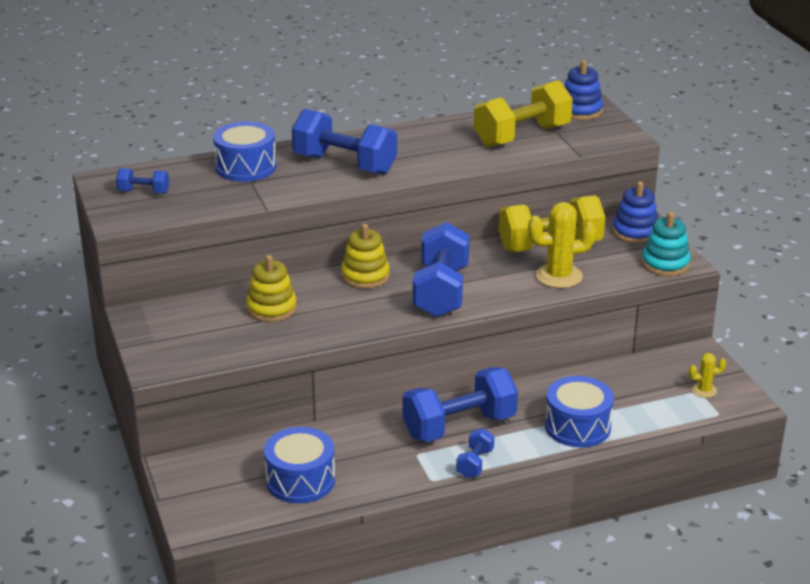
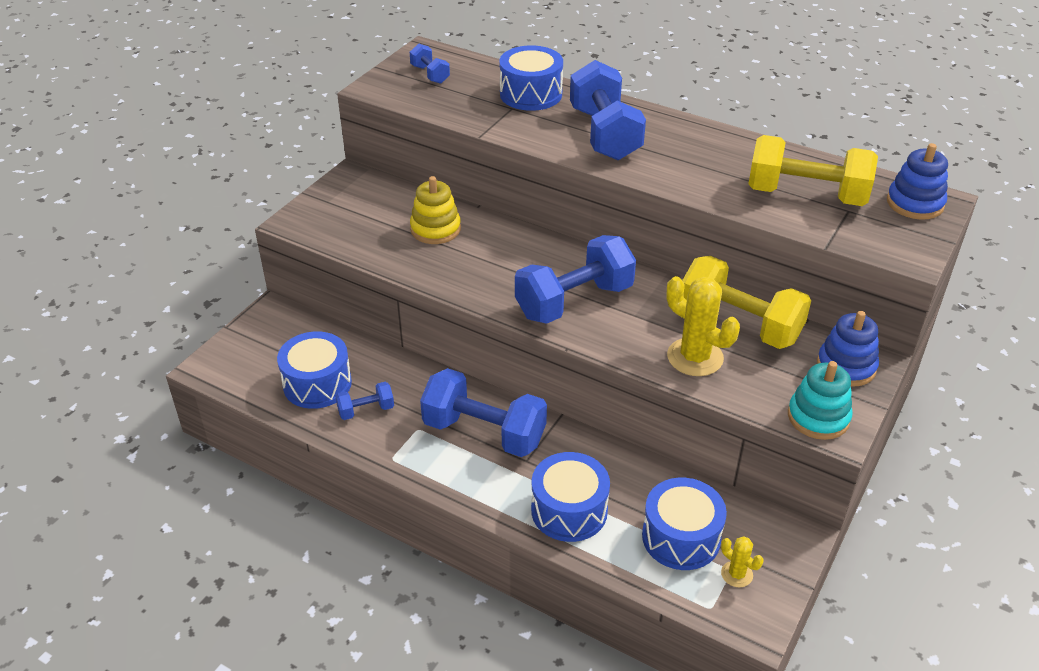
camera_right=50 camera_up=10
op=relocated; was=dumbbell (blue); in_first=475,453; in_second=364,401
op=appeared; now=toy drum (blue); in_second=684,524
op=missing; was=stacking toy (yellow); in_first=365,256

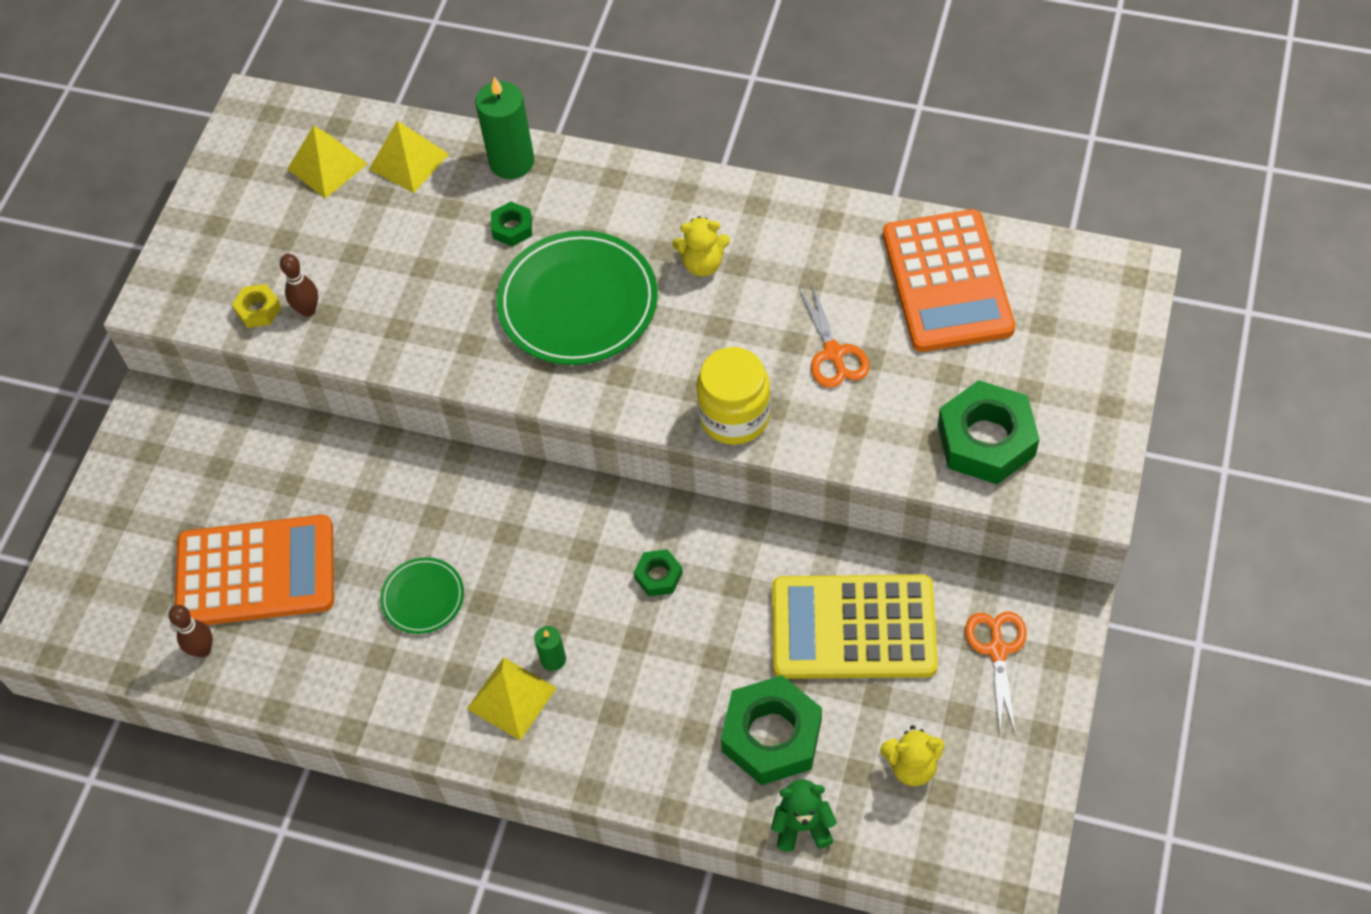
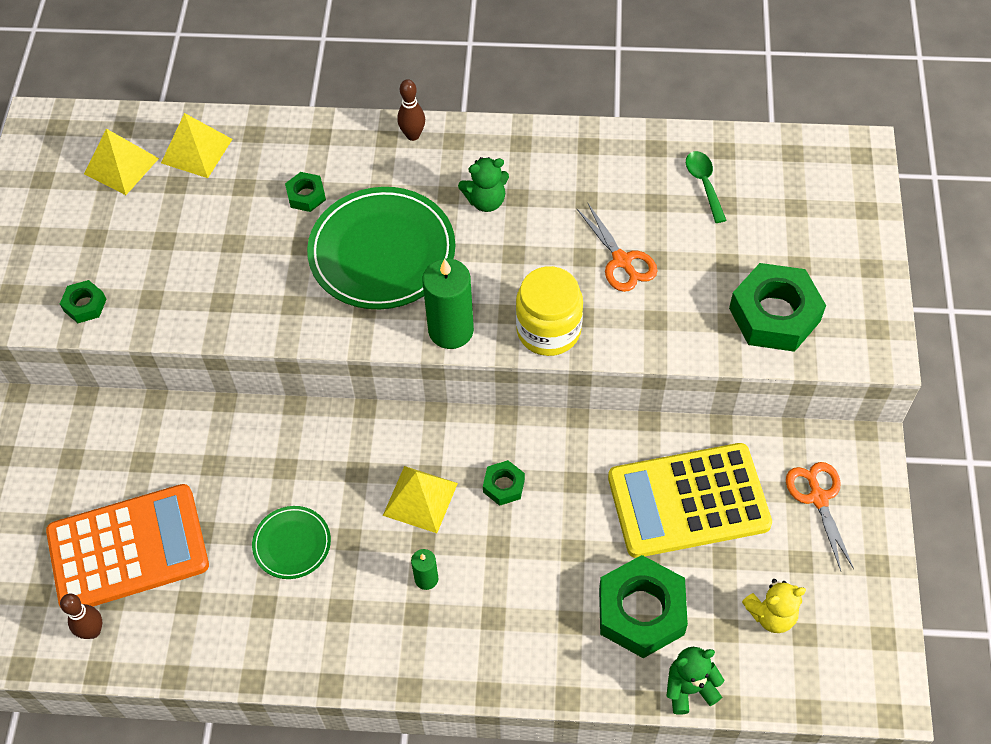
camera_right=-15 camera_up=0
op=colour; was=nut (yellow); now=nut (leaf-green); in_first=256,306; in_second=83,301
op=relocated; was=solid pyramid (yellow); in_first=512,698; in_second=420,499
op=relocated; was=tenpin (russet); in_first=299,285; in_second=411,110
op=relocated; was=candle (leaf-green); in_first=504,128; in_second=448,303
op=colour; was=stuffed bear (yellow); now=stuffed bear (leaf-green); in_first=701,246; in_second=483,184
op=exchanged; was=pocket calculator (bright orange); now=teaspoon (leaf-green); in_first=949,280; in_second=706,187

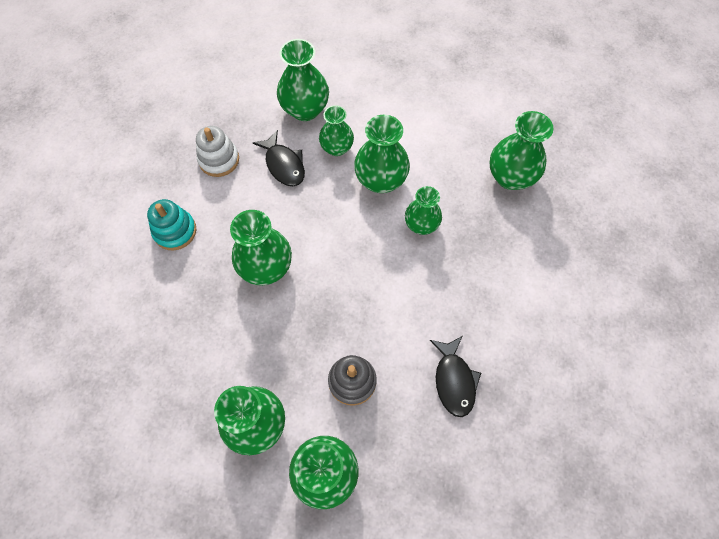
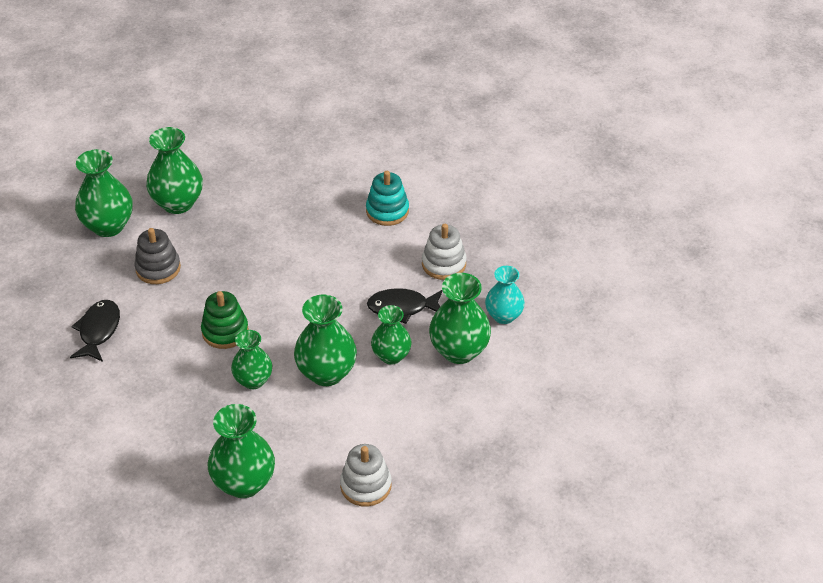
camera_right=120 camera_up=-20
op=spun; was=fish figure (black); in_first=455,376; in_second=95,331; clockwise=75
op=appeared; now=stacking toy (leaf-green); in_second=225,320
op=appeared; now=stacking toy (snow-white); in_second=366,475
op=appeared; now=tall vase (turquoise); in_second=505,295
op=missing; was=tall vase (leaf-green); in_first=261,247

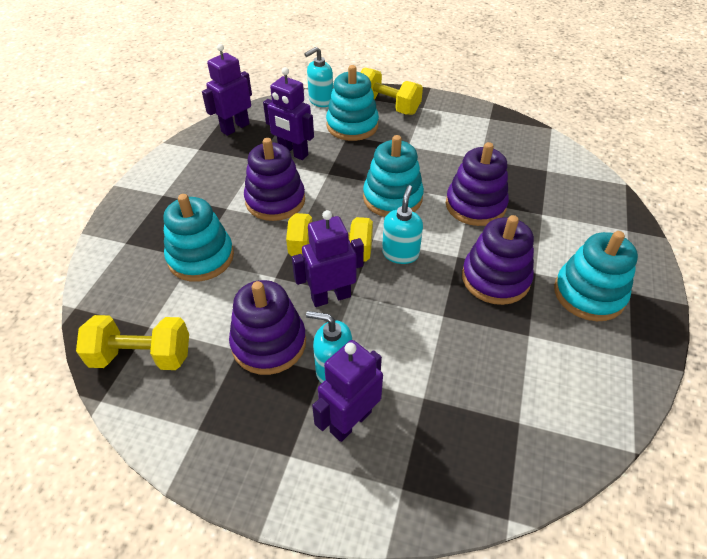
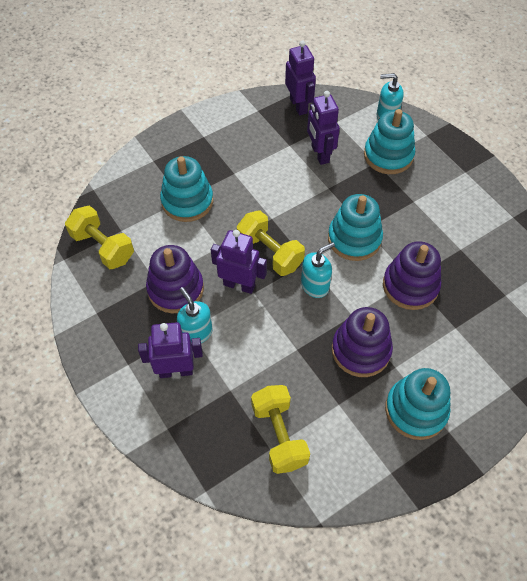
camera_right=40 camera_up=10
op=relocated; was=dumbbell (yellow); in_first=392,91; in_second=280,429
op=spun; was=robot figure (purple); in_first=227,90; in_second=300,77; clockwise=75
op=missing; was=stacking toy (purple); in_first=274,179

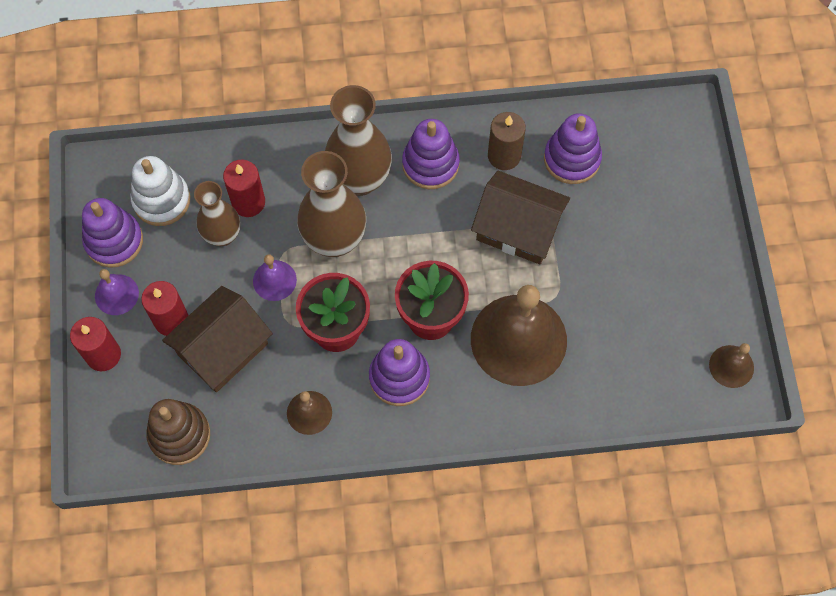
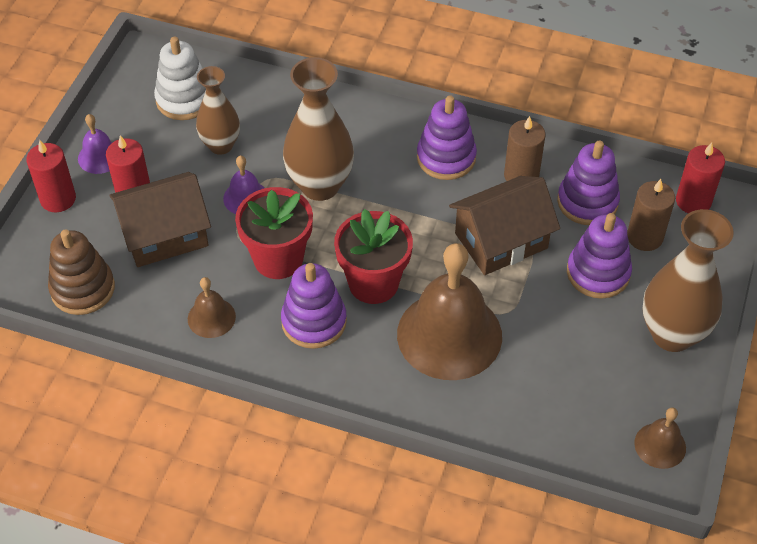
camera_right=25 camera_up=-15
op=spun; was=house (russet); in_first=520,217; in_second=504,225; clockwise=-75
op=relocated; was=stacking toy (purple); in_first=112,233; in_second=599,256
op=appeared; now=candle (russet); in_second=651,215
op=relocated; was=tall vase (russet); in_first=358,140; in_second=688,280
op=relocated; was=candle (red); in_first=244,188; in_second=700,178

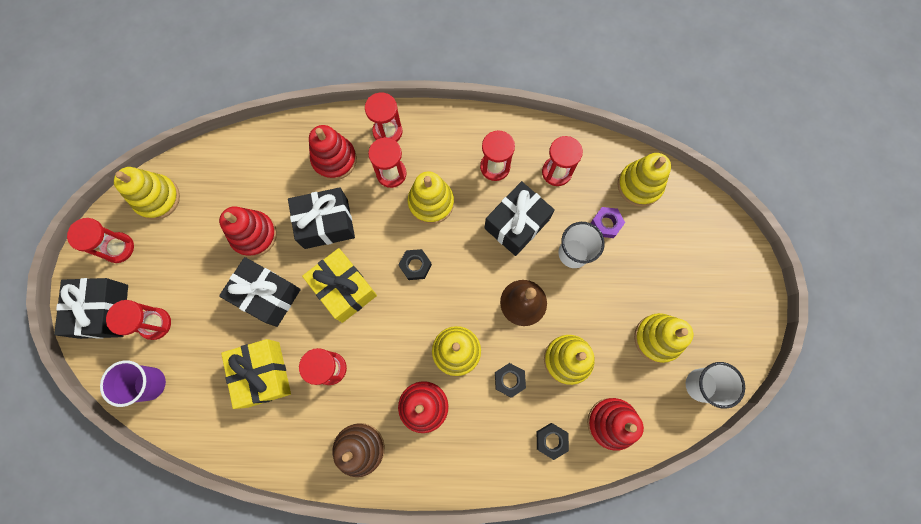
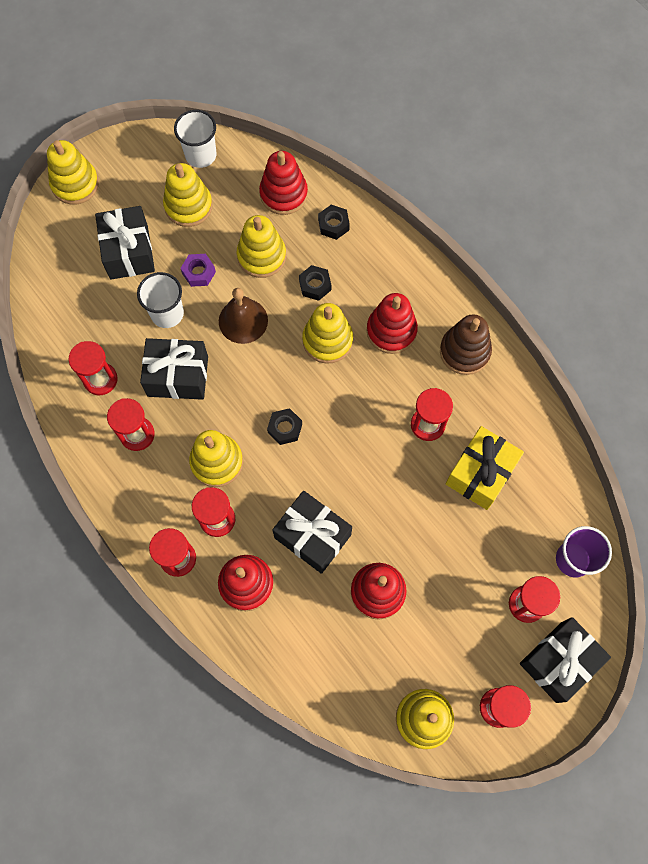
camera_right=-130 camera_up=-5
op=relocated; was=stacking toy (yellow); in_first=644,180; in_second=73,172
op=relocated; was=gift (black); in_first=260,292; in_second=125,243
op=relocated; was=nut (purple); in_first=608,222; in_second=198,270
op=missing; was=gift (yellow); in_first=339,285

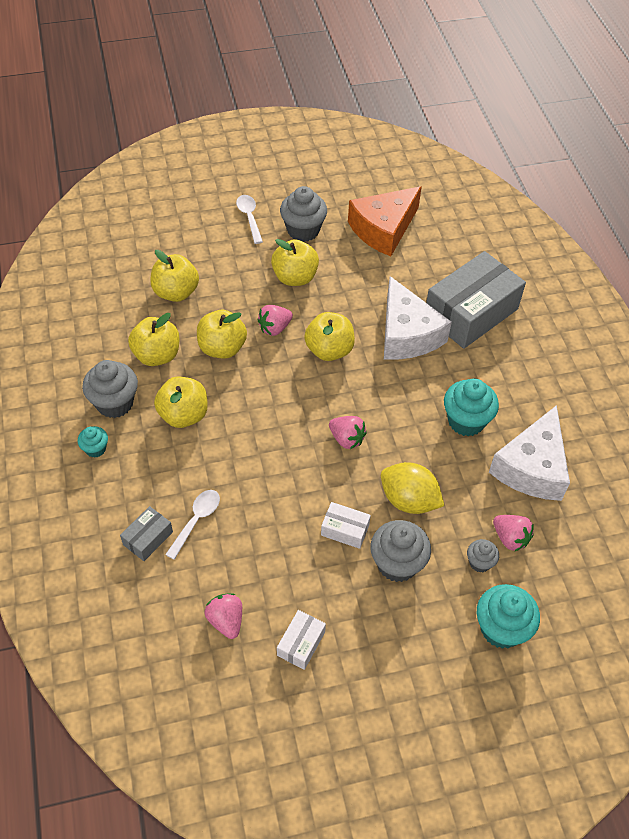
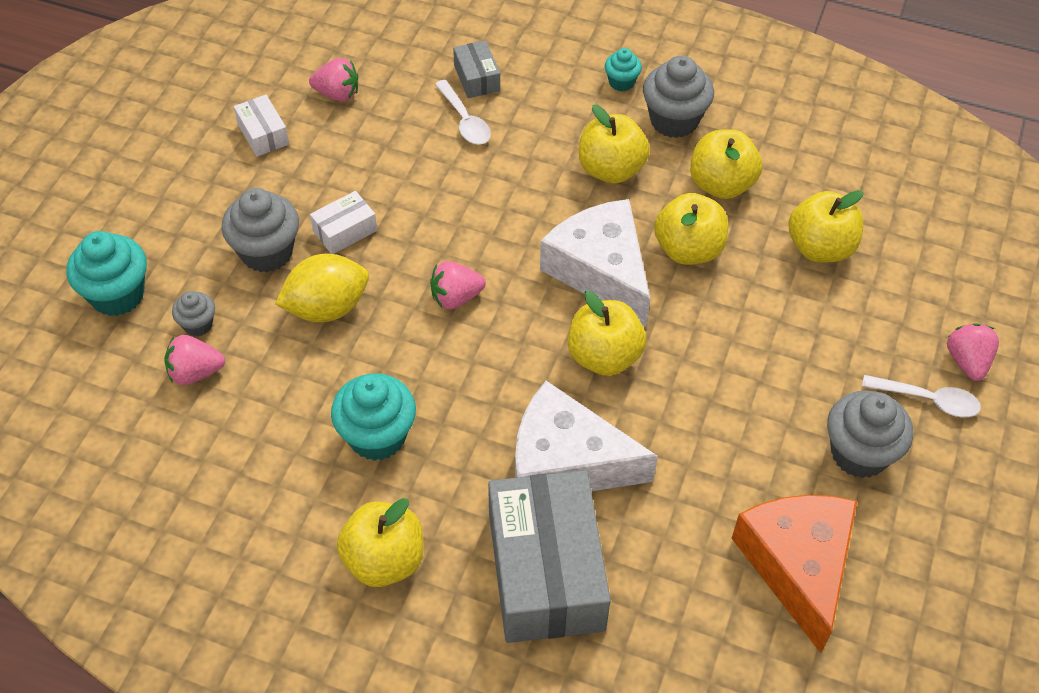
camera_right=125 camera_up=0
op=relocated; was=apple fruit (yellow); in_first=295,262; in_second=380,542
op=relocated; was=piece of cheese (snow-white); in_first=529,453; in_second=595,263
op=relocated; was=toy strawberry (pink); in_first=275,320; in_second=973,352

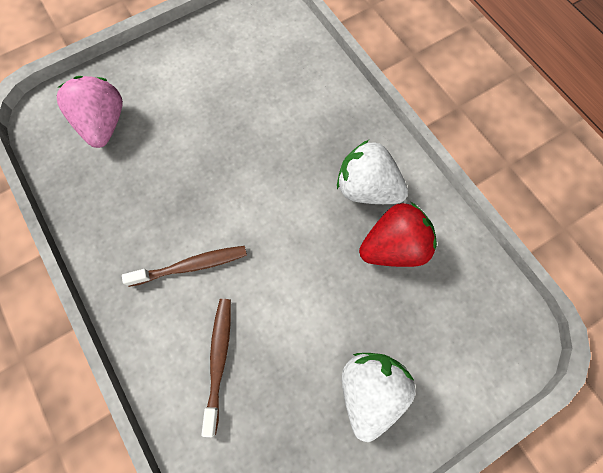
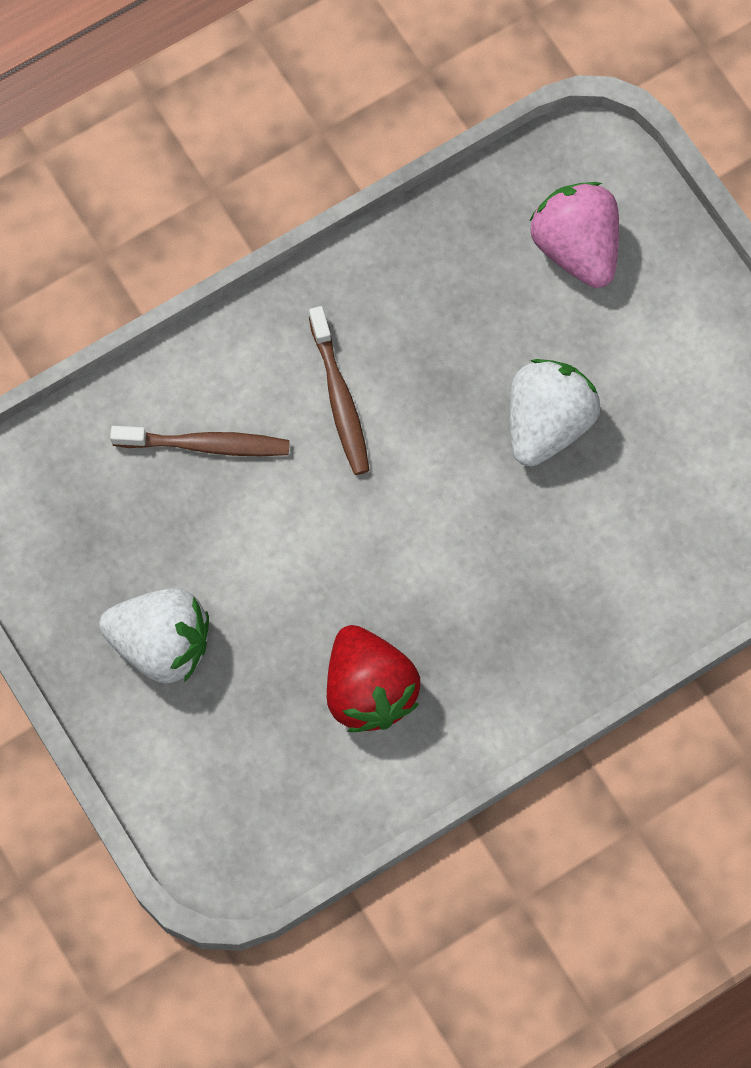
camera_right=90 camera_up=0
op=relocated; was=toy strawberry (snow-white); in_first=372,172; in_second=555,412
op=spun; was=toy strawberry (pink); in_first=90,112; in_second=574,235; clockwise=-105

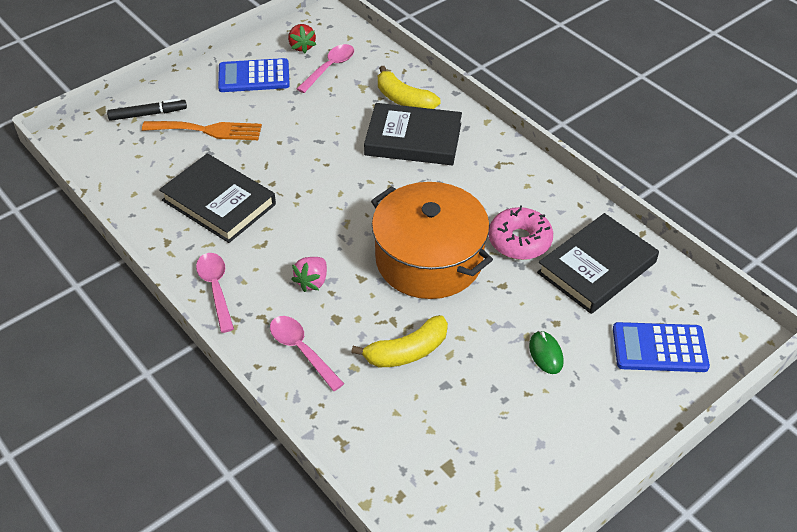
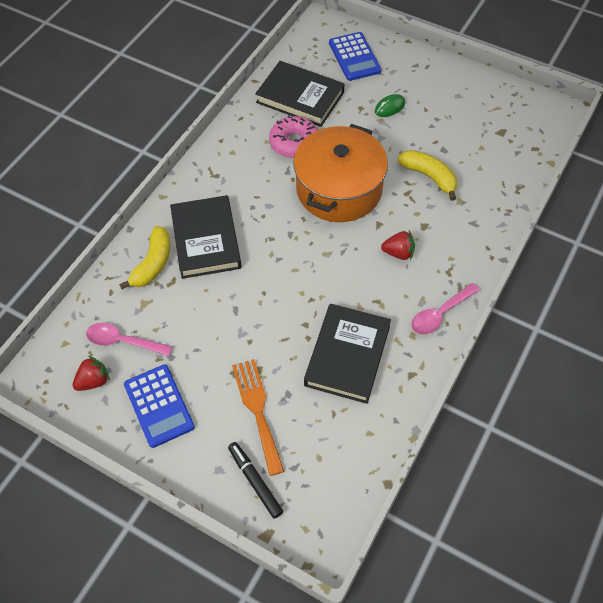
camera_right=-110 camera_up=10
op=colour; was=toy strawberry (pink); now=toy strawberry (red); in_first=309,274; in_second=398,245
op=missing; was=teaspoon (pink); in_first=307,353

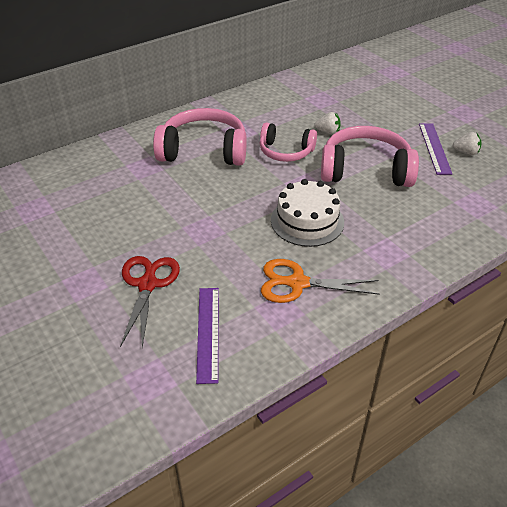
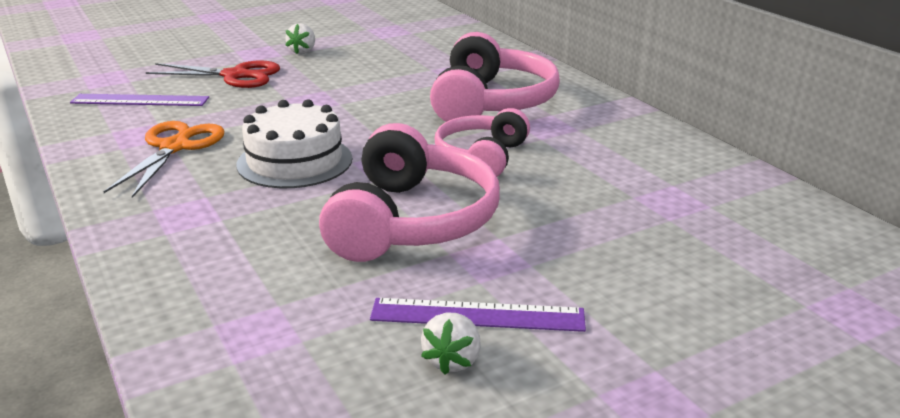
camera_right=95 camera_up=-15
op=relocated; was=toy strawberry (snow-white); in_first=328,123; in_second=300,38

